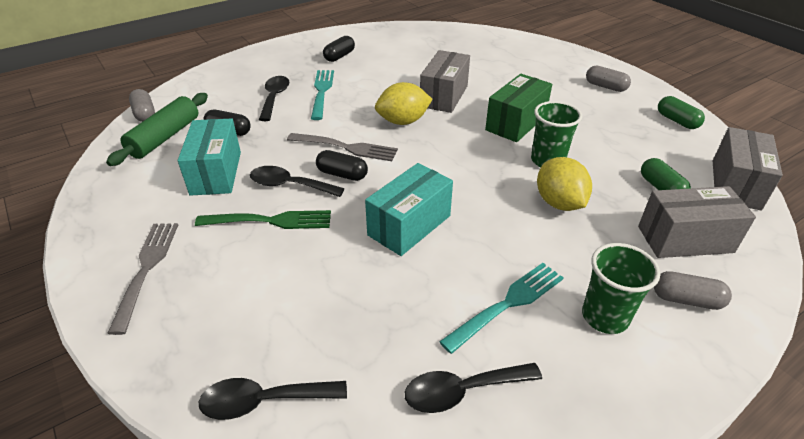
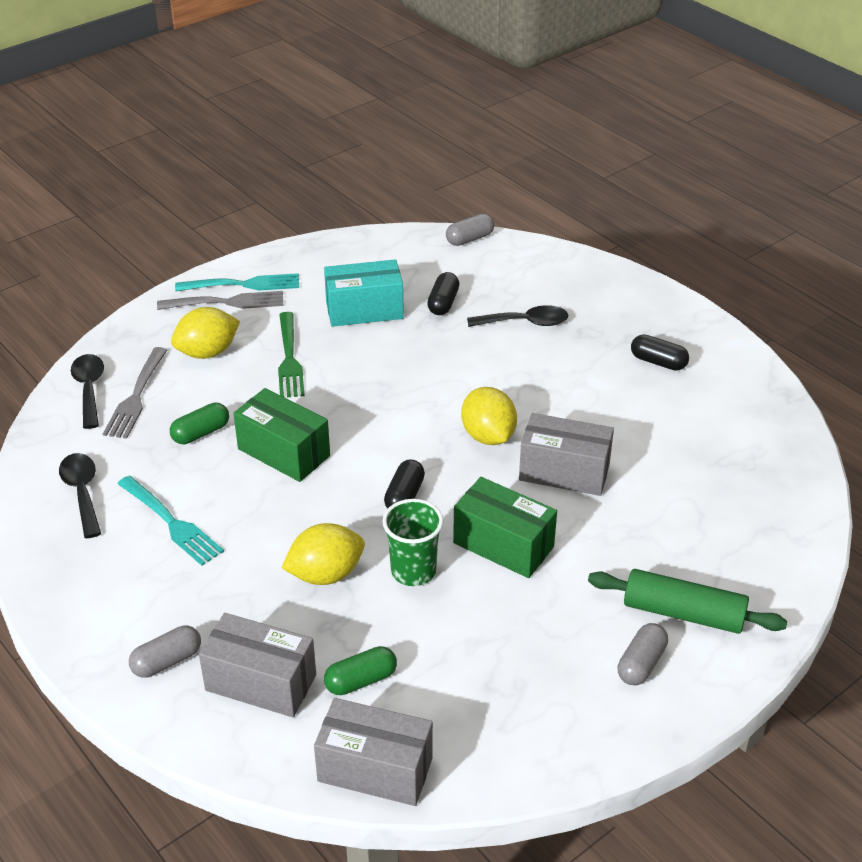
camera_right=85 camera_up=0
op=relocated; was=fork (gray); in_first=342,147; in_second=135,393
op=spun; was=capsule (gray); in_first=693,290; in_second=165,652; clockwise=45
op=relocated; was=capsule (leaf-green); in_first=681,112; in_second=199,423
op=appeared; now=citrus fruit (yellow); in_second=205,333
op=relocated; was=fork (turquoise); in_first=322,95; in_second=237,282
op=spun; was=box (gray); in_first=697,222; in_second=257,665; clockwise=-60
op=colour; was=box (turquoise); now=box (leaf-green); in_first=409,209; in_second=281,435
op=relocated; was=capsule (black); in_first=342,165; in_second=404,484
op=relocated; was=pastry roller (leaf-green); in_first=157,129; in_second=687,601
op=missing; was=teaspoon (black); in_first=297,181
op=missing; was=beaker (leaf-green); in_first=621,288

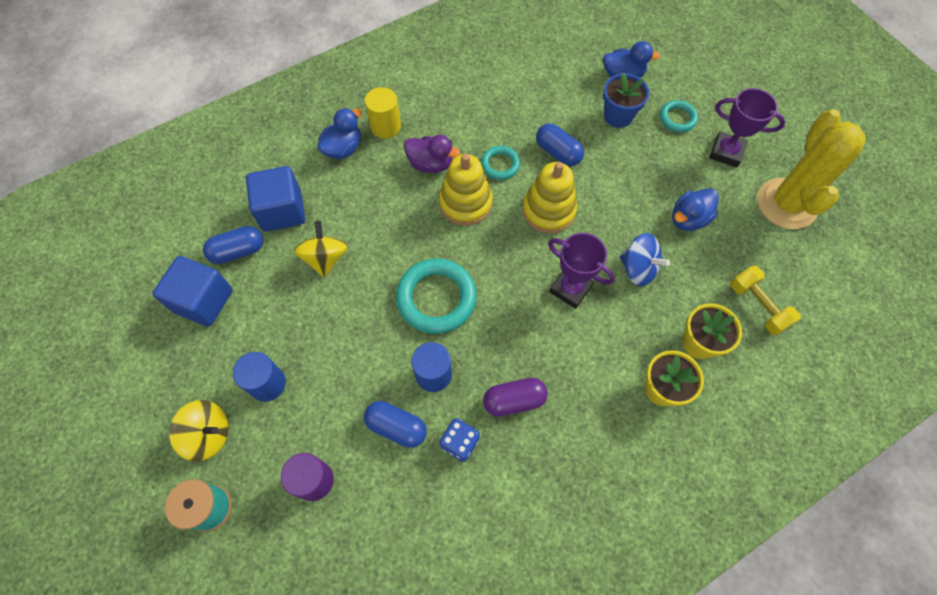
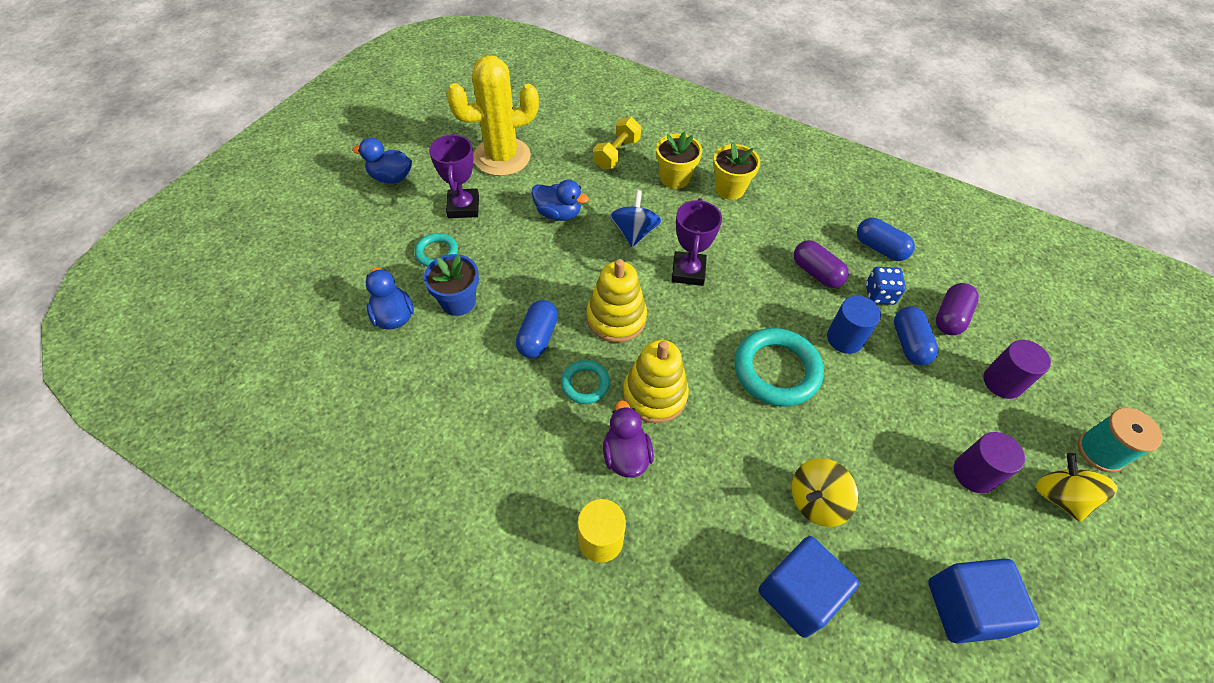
camera_right=-120 camera_up=-10
op=relocated; was=toy duck (blue); in_first=339,133; in_second=382,161
op=relocated; was=capsule (blue); in_first=233,245; in_second=886,239
op=appeared; now=capsule (purple); in_second=957,309
op=colour; was=cylinder (blue); now=cylinder (purple); in_first=259,377; in_second=989,462

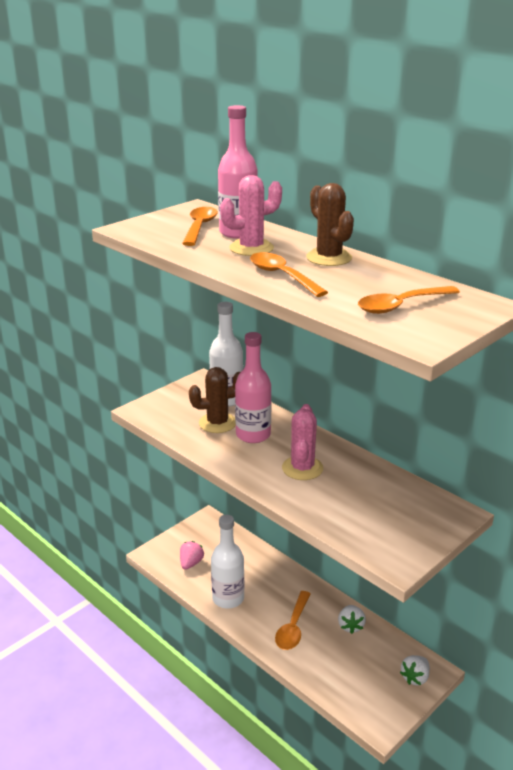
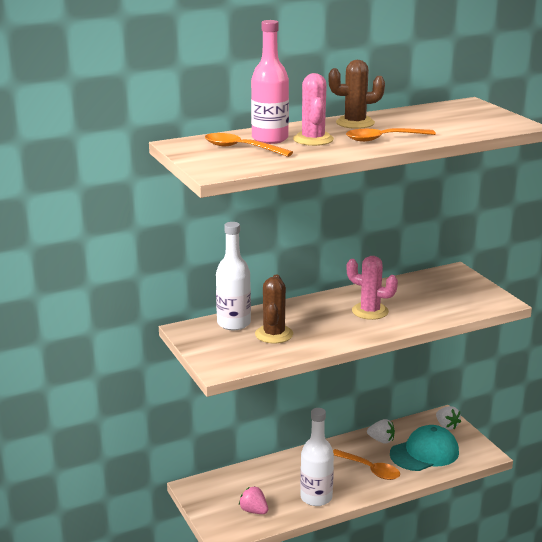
camera_right=-70 camera_up=-5
op=appeared; now=peaked cap (turquoise); in_second=424,448
op=missing; was=drink bottle (pink); in_first=253,387
op=missing; was=teaspoon (bright orange); in_first=409,300

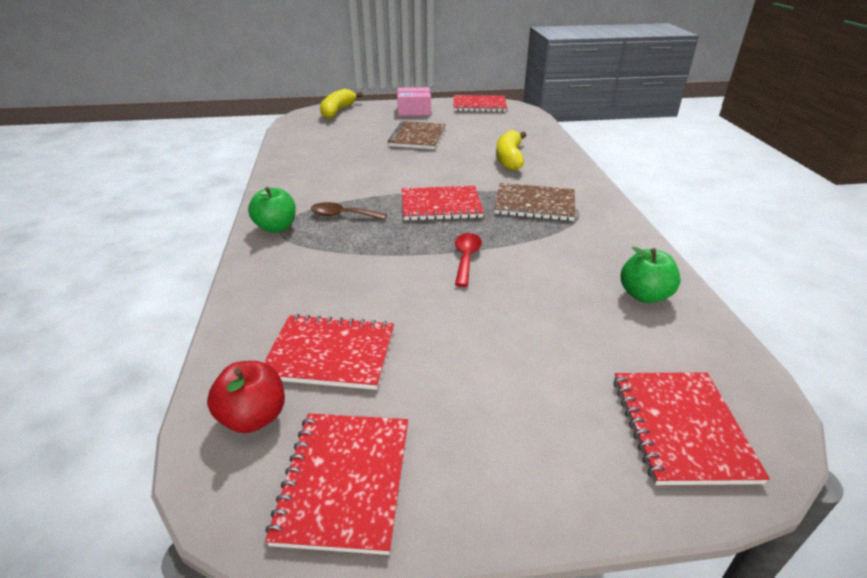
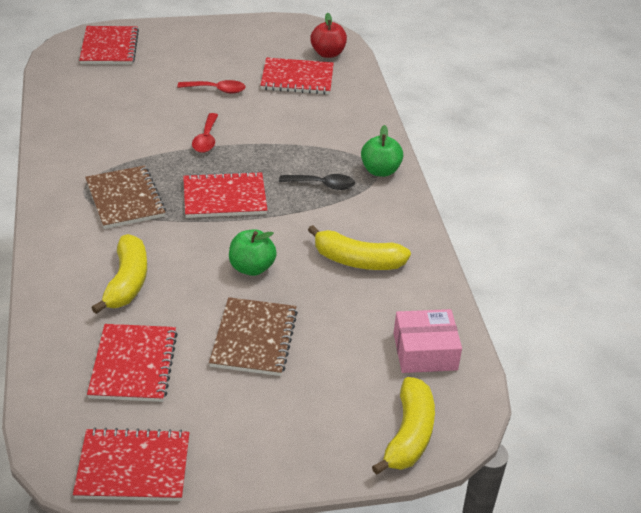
camera_right=175 camera_up=5
op=spun; was=notebook (russet); in_first=534,202; in_second=125,197; clockwise=60
op=relocated; was=notebook (red); in_first=336,484; in_second=132,363
op=appeared; now=teaspoon (red); in_second=211,87
op=relocated; was=apple fruit (leaf-green); in_first=651,275; in_second=253,252
op=colour; was=teaspoon (russet); now=teaspoon (black); in_first=349,211; in_second=317,182
op=appeared; now=toy banana (yellow); in_second=359,247
op=relocated; was=box (pink); in_first=414,101; in_second=427,341

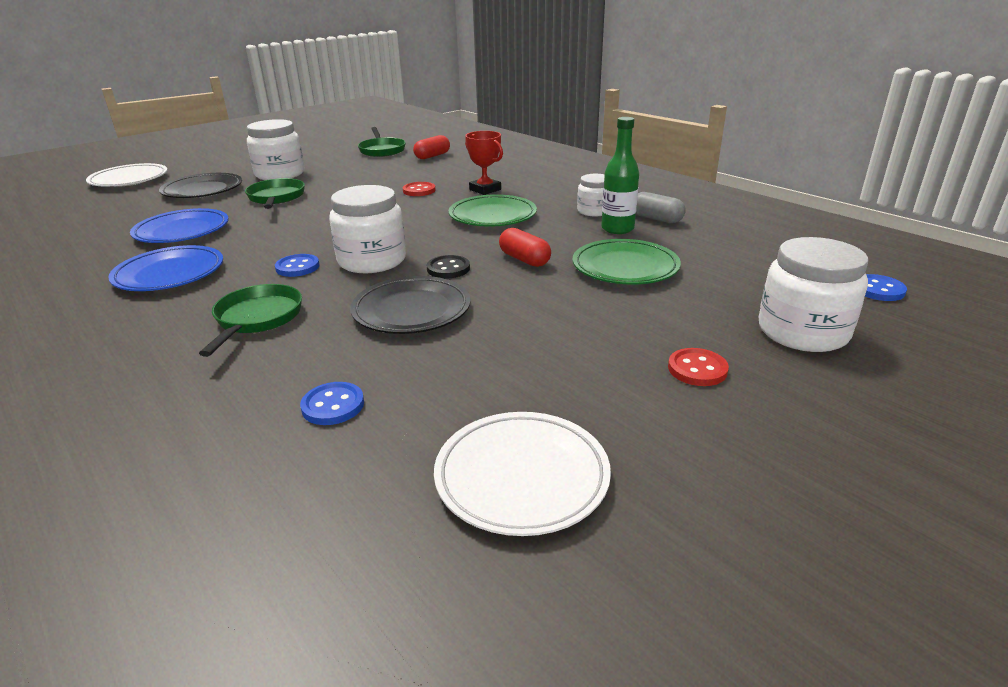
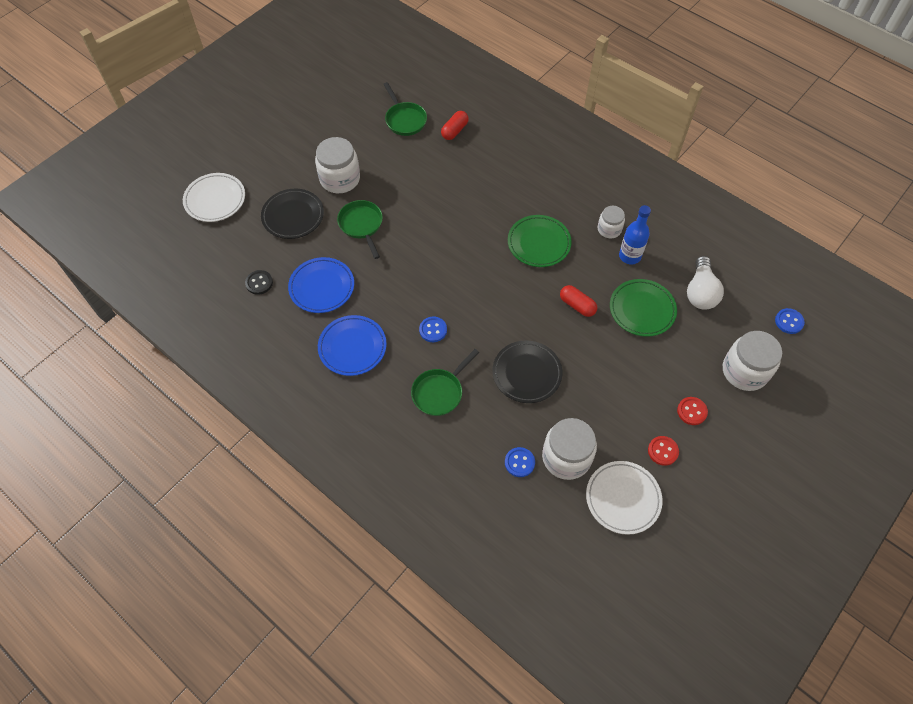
camera_right=-10 camera_up=30
op=relocated; was=sewing button (black); in_first=448,266; in_second=259,282
op=spun; was=skillet (leaf-green); in_first=250,320; in_second=445,382; clockwise=-135
op=relocated; was=preserve jar (snow-white); in_first=367,229; in_second=569,449
op=colour; was=drink bottle (leaf-green); now=drink bottle (blue); in_first=620,175; in_second=635,234
op=relocated; was=sewing button (red); in_first=419,189; in_second=663,451
op=appeared; now=lightbulb (snow-white); in_second=705,283
op=missing; was=award cup (red); in_first=484,163
op=missing; was=capsule (gray); in_first=660,207

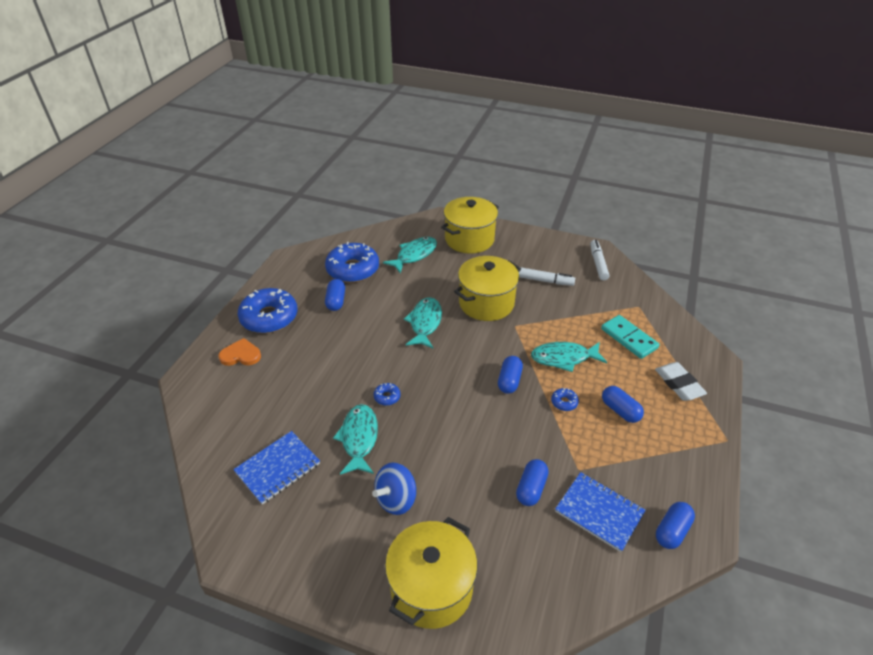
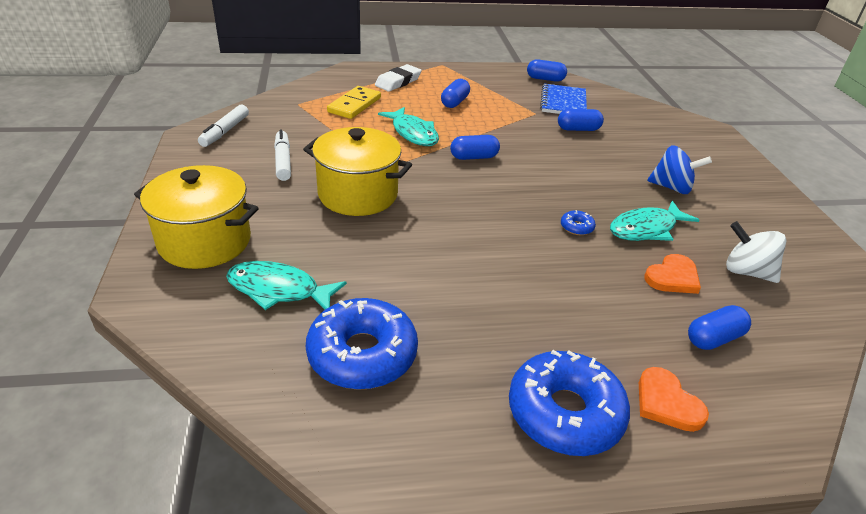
camera_right=-120 camera_up=-5
op=spun; was=marker pen (snow-white); in_first=599,260; in_second=223,126; clockwise=-45
op=colour; was=domino (turquoise); now=domino (yellow); in_first=630,337; in_second=354,102
op=appeared; now=heart (bright orange); in_second=672,274
op=relocated; was=capsule (blue); in_first=335,295; in_second=719,327
op=exchanged; was=notebook (blue); now=whirligig (snow-white); in_first=276,468; in_second=756,252
op=missing; was=pot (yellow); in_first=431,573
op=missing; was=fish figure (turquoise); in_first=423,322
op=missing; was=glazed donut (blue); in_first=565,399

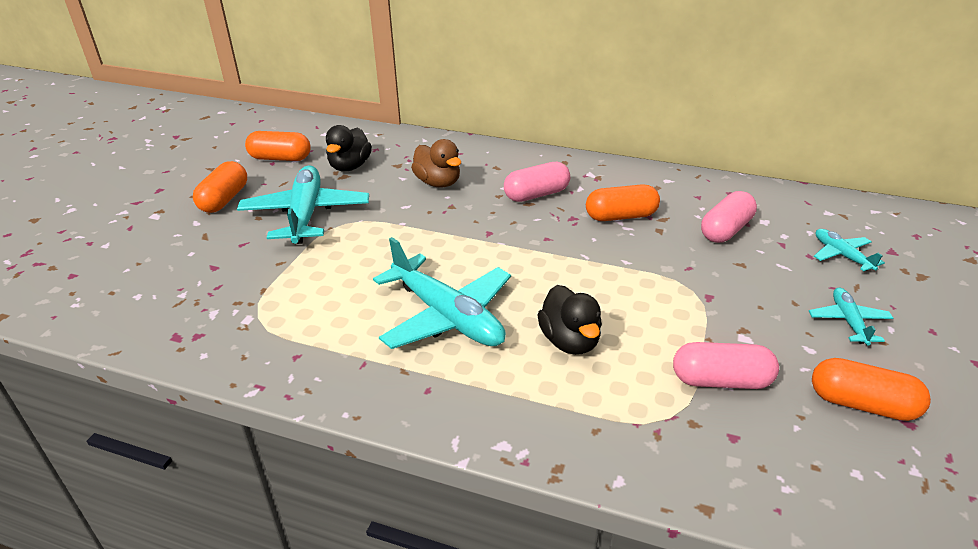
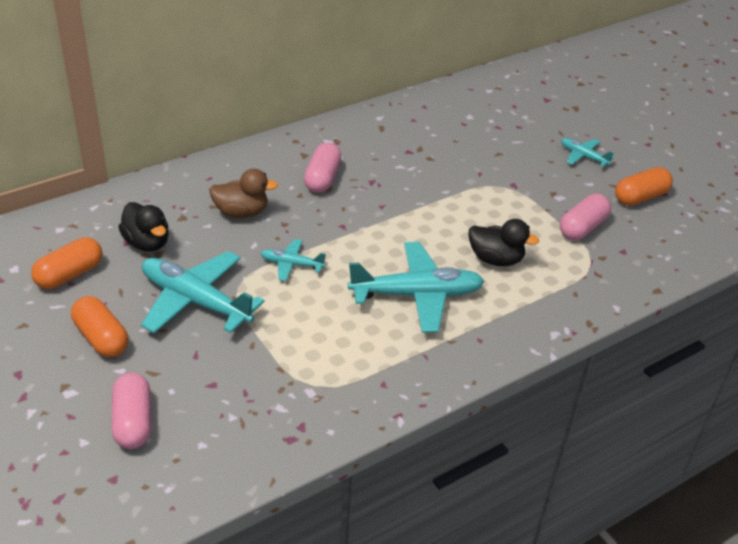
camera_right=-55 camera_up=5
op=relocated; was=capsule (pink); in_first=729,217; in_second=131,411
op=relocated; was=toy plane (turquoise); in_first=849,250; in_second=293,260
op=missing; was=capsule (bright orange); in_first=623,202

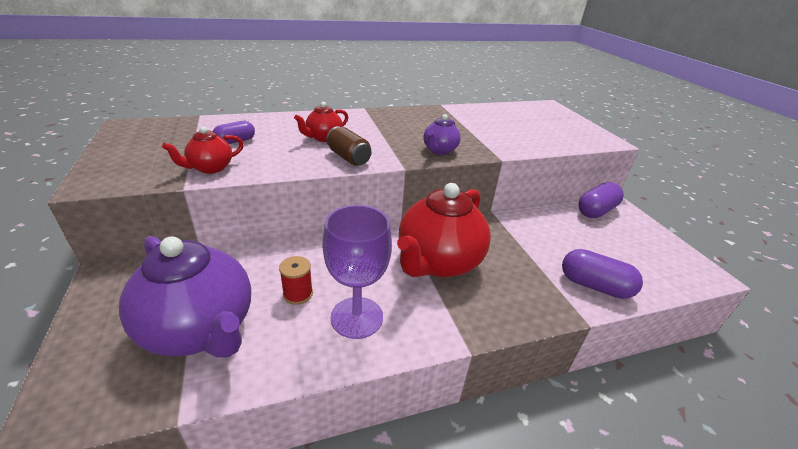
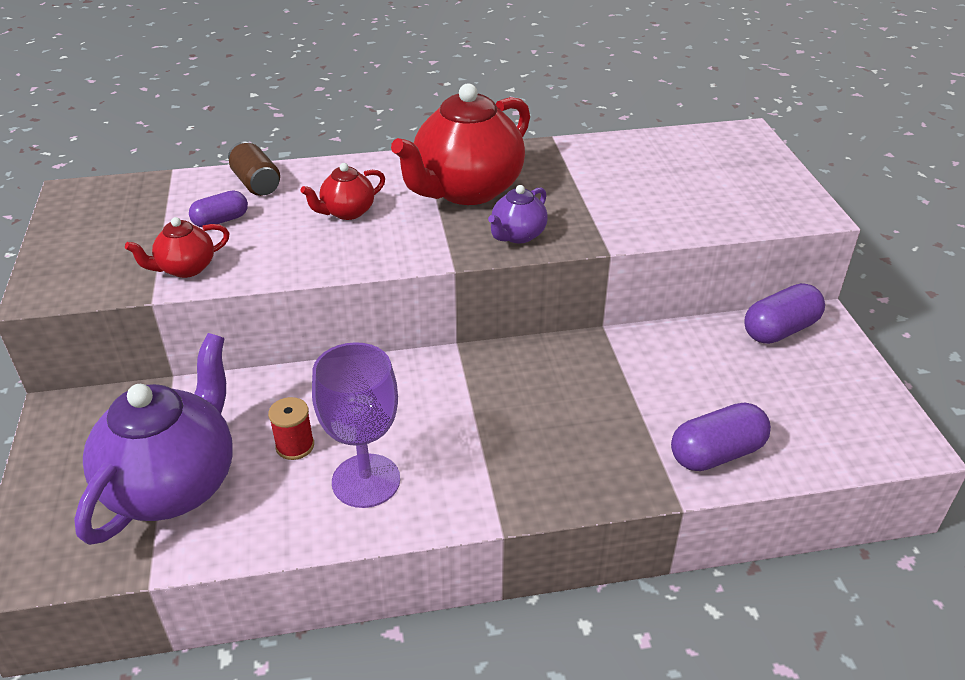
camera_right=10 camera_up=5
op=spun; was=teapot (purple); in_first=185,297; in_second=153,439; clockwise=-120
op=relocated; was=can (russet); in_first=349,146; in_second=254,169
op=relocated; was=teapot (red); in_first=444,230; in_second=460,144
op=spun; was=capsule (purple); in_first=602,274; in_second=721,437; clockwise=-60

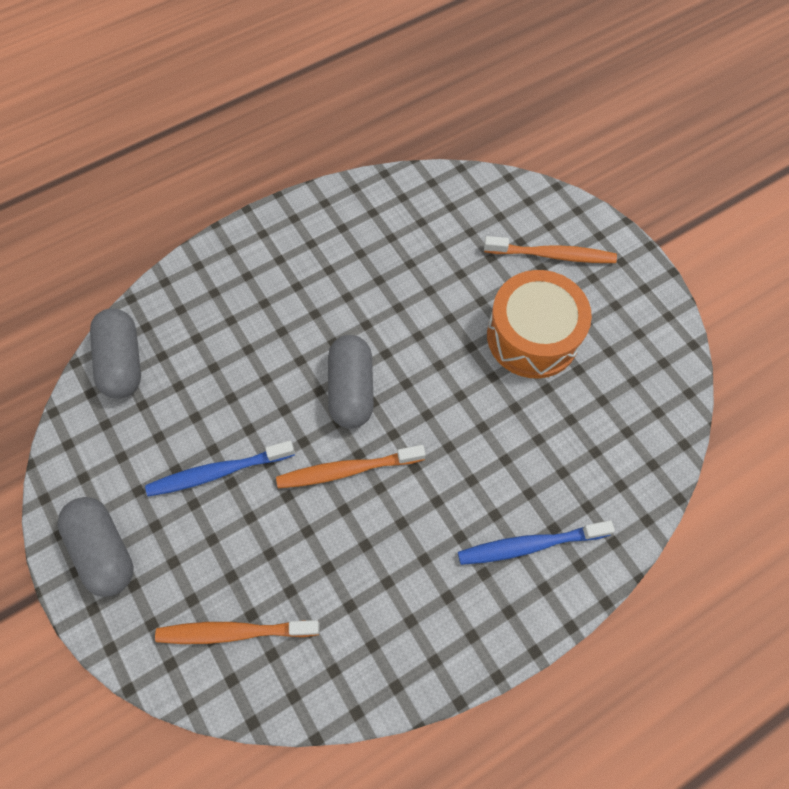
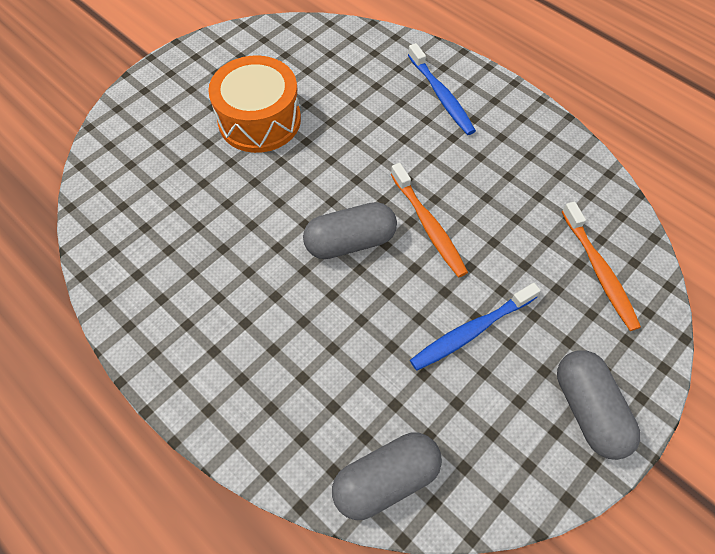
camera_right=-105 camera_up=-5
op=spun; was=tooth brush (blue); in_first=220,469; in_second=475,327; clockwise=90
op=spun; was=capsule (gray); in_first=95,547; in_second=598,405; clockwise=-60
op=missing; was=tooth brush (bright orange); in_first=550,249

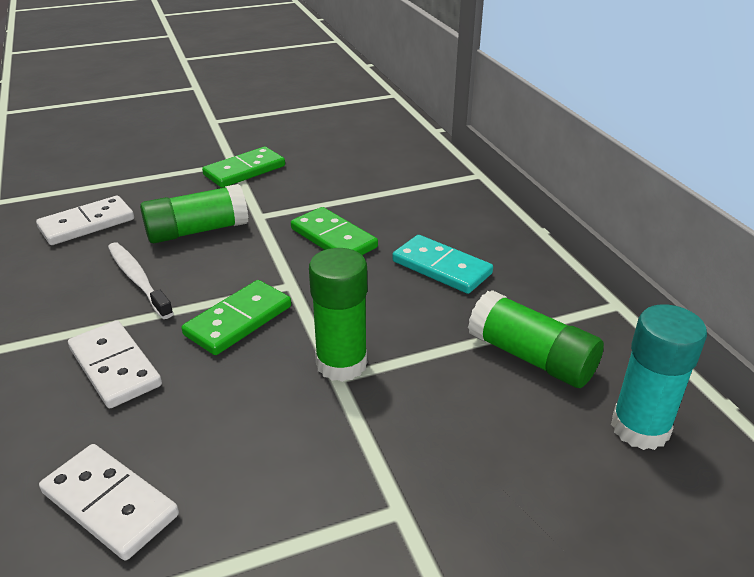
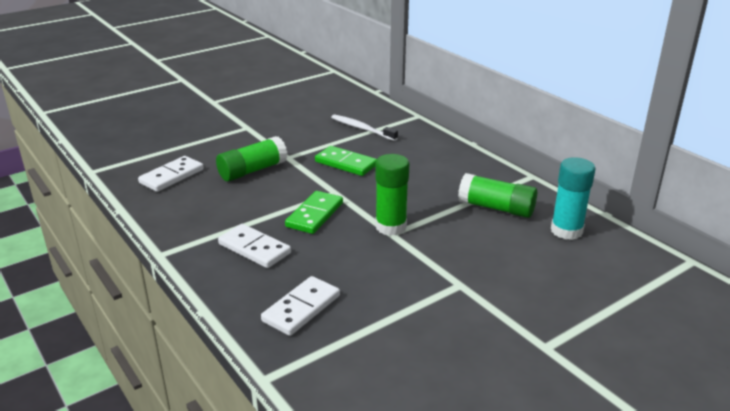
camera_right=-15 camera_up=-5
op=spun; was=domino (snow-white); in_first=109,502; in_second=300,306; clockwise=-75
op=relocated; was=tooth brush (snow-white); in_first=141,280; in_second=364,127
op=missing; was=domino (leaf-green); in_first=243,167
op=missing; was=domino (turquoise); in_first=442,264

